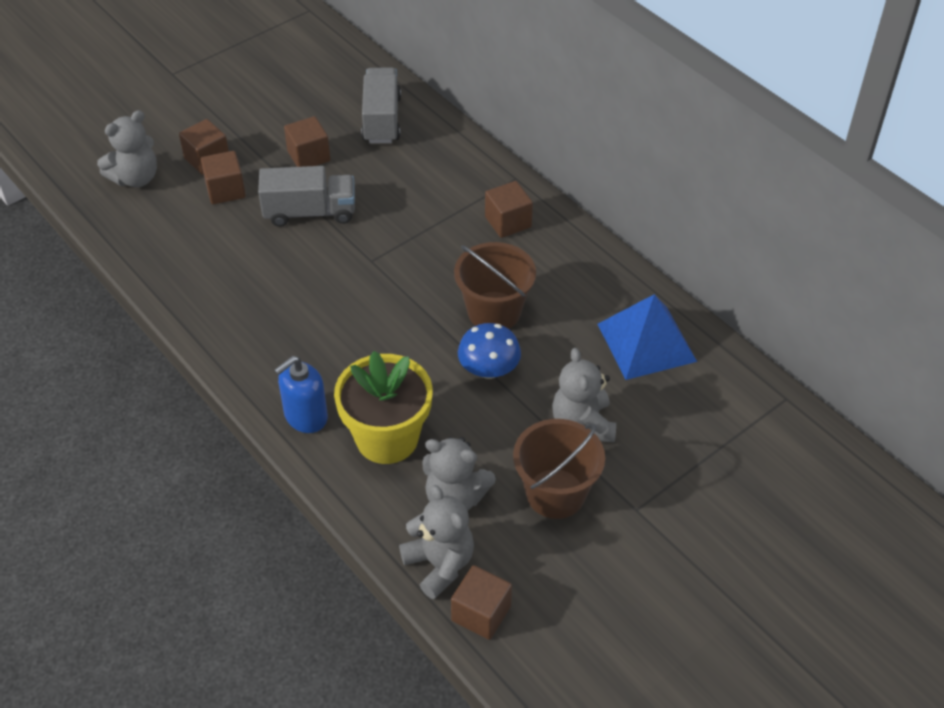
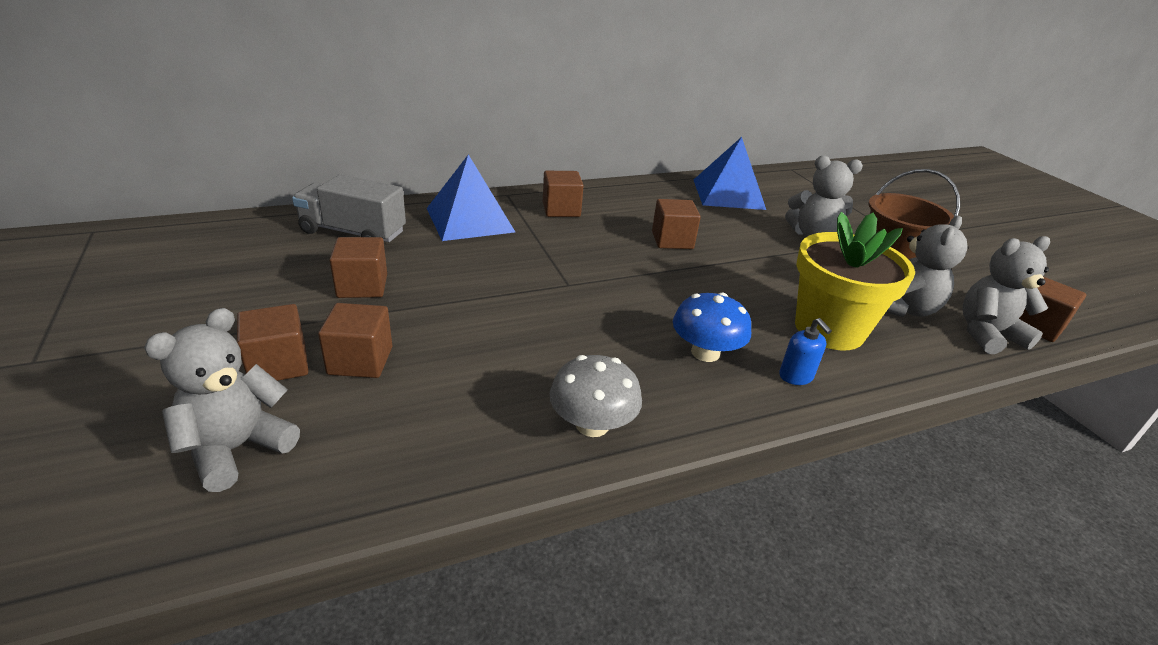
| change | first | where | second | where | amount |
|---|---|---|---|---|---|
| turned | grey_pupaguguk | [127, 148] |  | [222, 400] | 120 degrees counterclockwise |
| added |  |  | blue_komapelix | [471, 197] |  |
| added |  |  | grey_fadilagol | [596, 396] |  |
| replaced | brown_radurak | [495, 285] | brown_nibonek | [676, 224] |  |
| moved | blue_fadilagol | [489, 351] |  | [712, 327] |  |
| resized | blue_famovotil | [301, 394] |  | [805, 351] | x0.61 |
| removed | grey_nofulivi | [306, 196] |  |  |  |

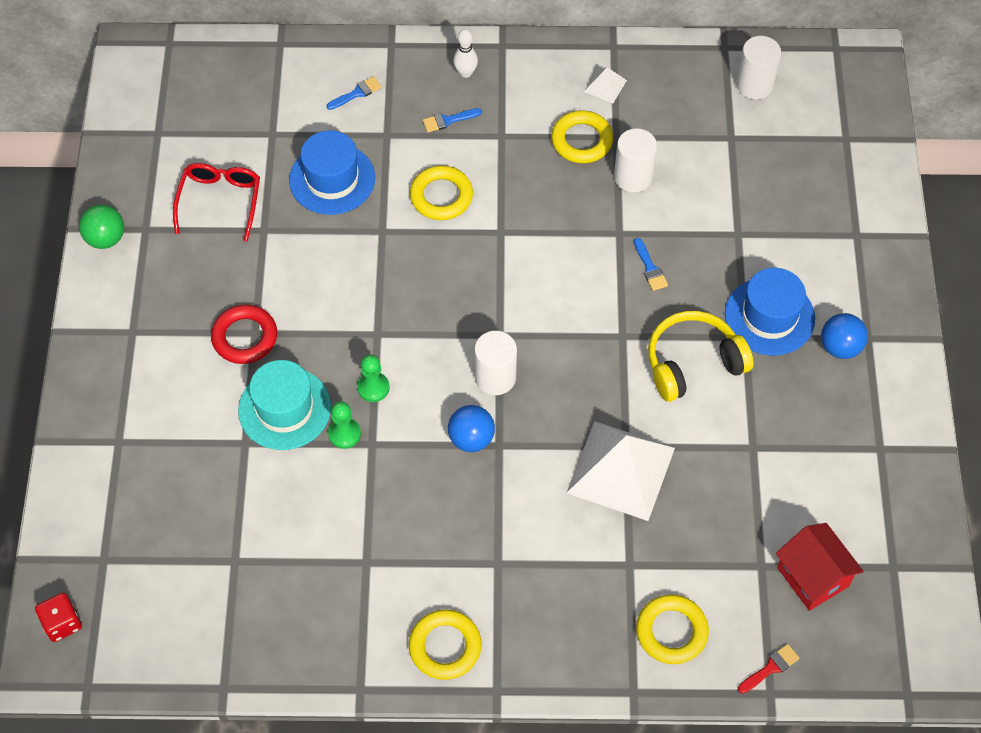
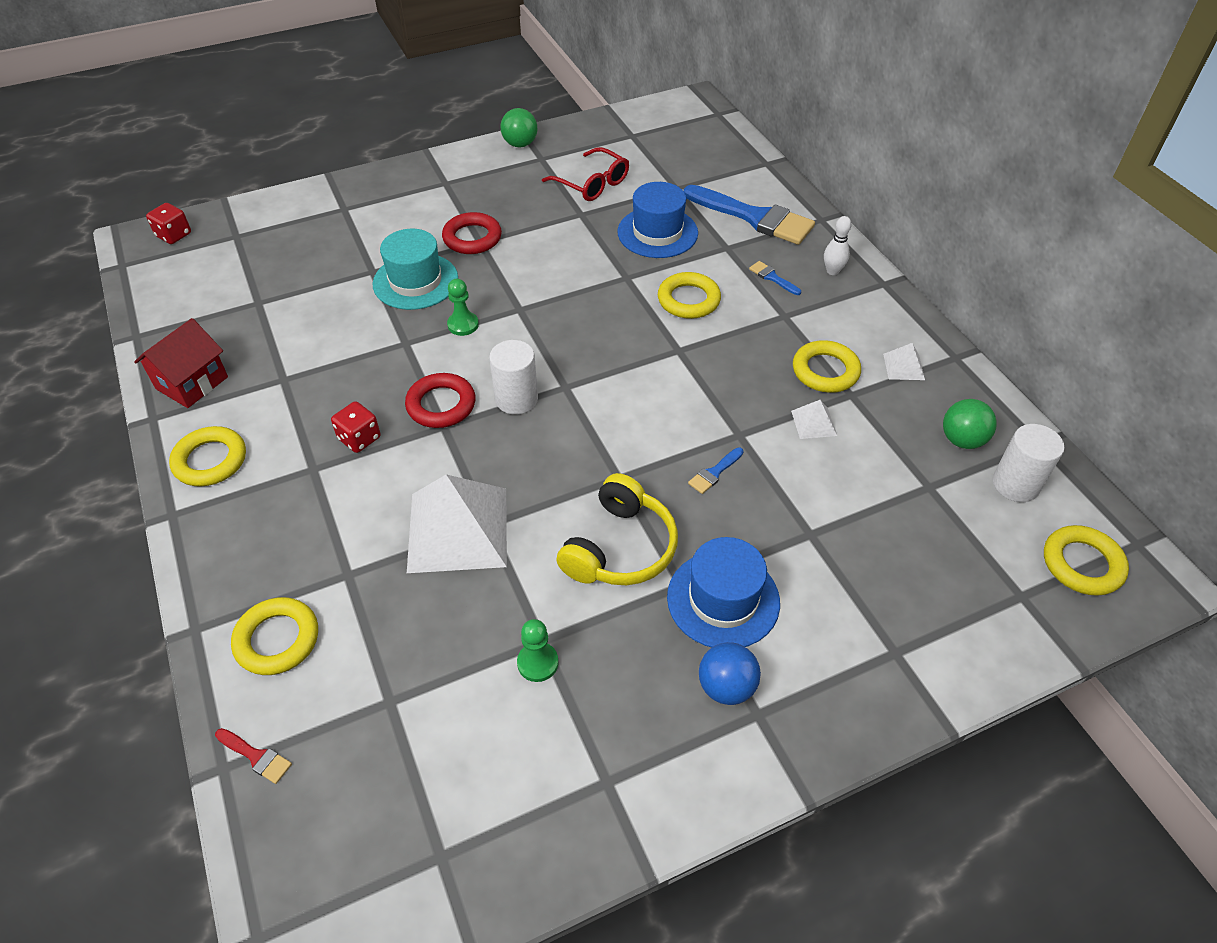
| change | first | where | second | where | amount |
|---|---|---|---|---|---|
| moved | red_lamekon | [820, 567] |  | [181, 363] |  |
| added |  |  | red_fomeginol | [356, 427] |  |
| replaced | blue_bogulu | [471, 428] | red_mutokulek | [440, 400] |  |
| moved | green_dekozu | [344, 425] |  | [537, 650] |  |
| turned | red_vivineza | [216, 202] |  | [585, 174] | 60 degrees clockwise |
| turned | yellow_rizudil | [701, 356] |  | [617, 529] | 75 degrees clockwise |
| resized | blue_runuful | [354, 93] |  | [749, 215] | x2.45 |
| replaced | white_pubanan | [635, 161] | white_komapelix | [814, 419] |  |
| added |  |  | green_bogulu | [970, 424] |  |
| added |  |  | yellow_mutokulek | [1086, 560] |  |

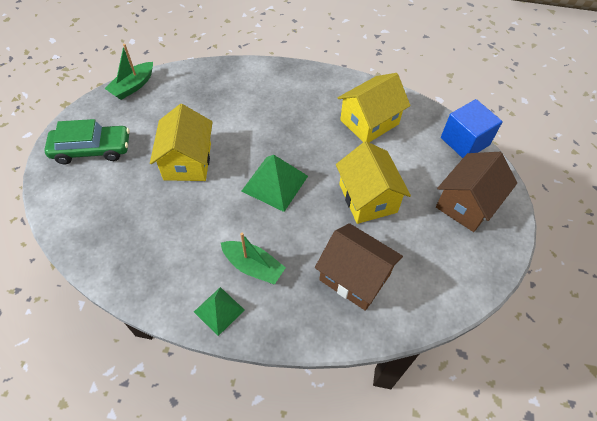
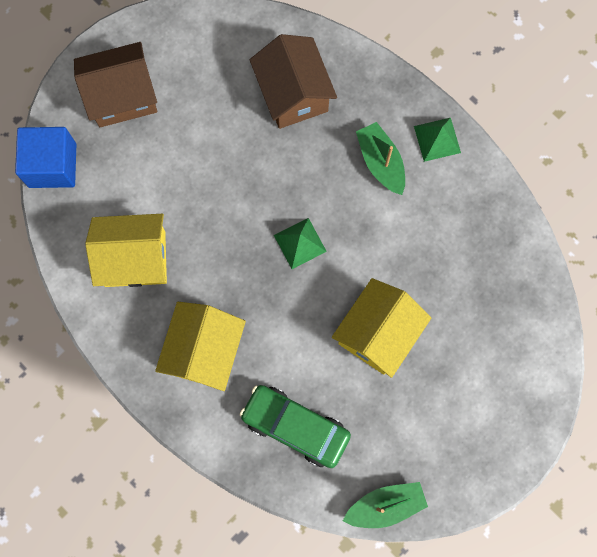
| change | first | where | second | where | amount |
|---|---|---|---|---|---|
| moved | yellow_lamekon | [373, 182] |  | [200, 346] |  |
| moved | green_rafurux | [87, 141] |  | [295, 426] |  |
| resized | green_komapelix | [274, 183] |  | [300, 243] | x0.63 |

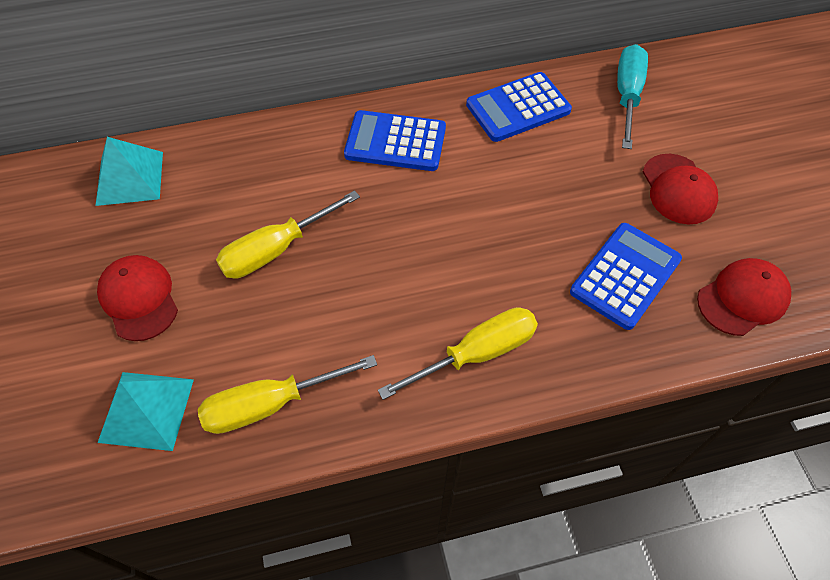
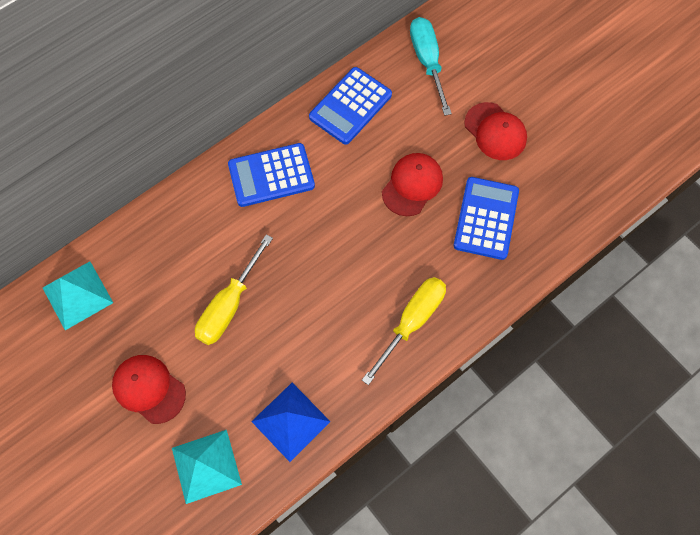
| change | first | where | second | where | amount |
|---|---|---|---|---|---|
| replaced | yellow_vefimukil | [287, 394] | blue_komapelix | [291, 422] |  |
| moved | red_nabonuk | [744, 297] |  | [412, 184] |  |

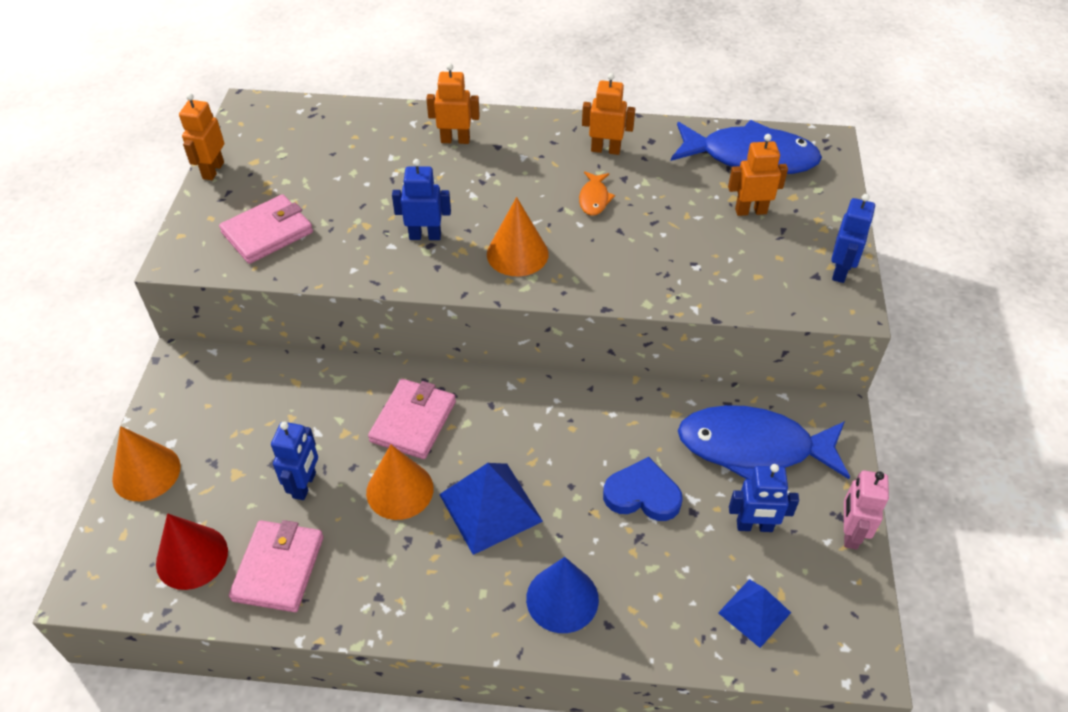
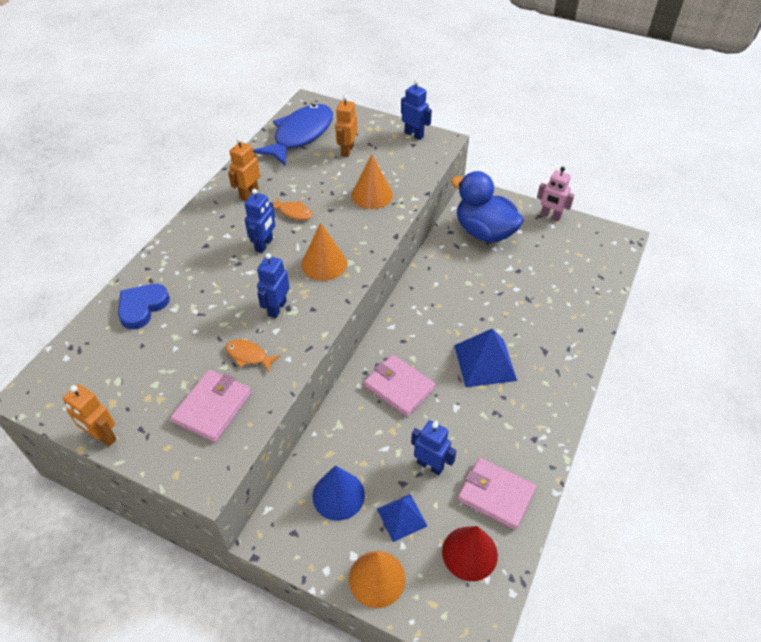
| change | first | where | second | where | amount |
|---|---|---|---|---|---|
| moved | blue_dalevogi | [643, 489] |  | [144, 306] |  |
| turned | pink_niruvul | [266, 229] |  | [211, 406] | 45 degrees clockwise |
| added |  |  | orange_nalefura | [253, 356] |  |
| moved | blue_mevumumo | [764, 498] |  | [259, 221] |  |
| moved | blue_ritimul | [562, 595] |  | [339, 493] |  |
| moved | orange_ritimul | [400, 482] |  | [372, 181] |  |
| moved | blue_komapelix | [754, 613] |  | [402, 518] |  |
| replaced | blue_nalefura | [764, 442] | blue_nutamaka | [487, 207] |  |
| removed | orange_mevumumo | [453, 103] |  |  |  |

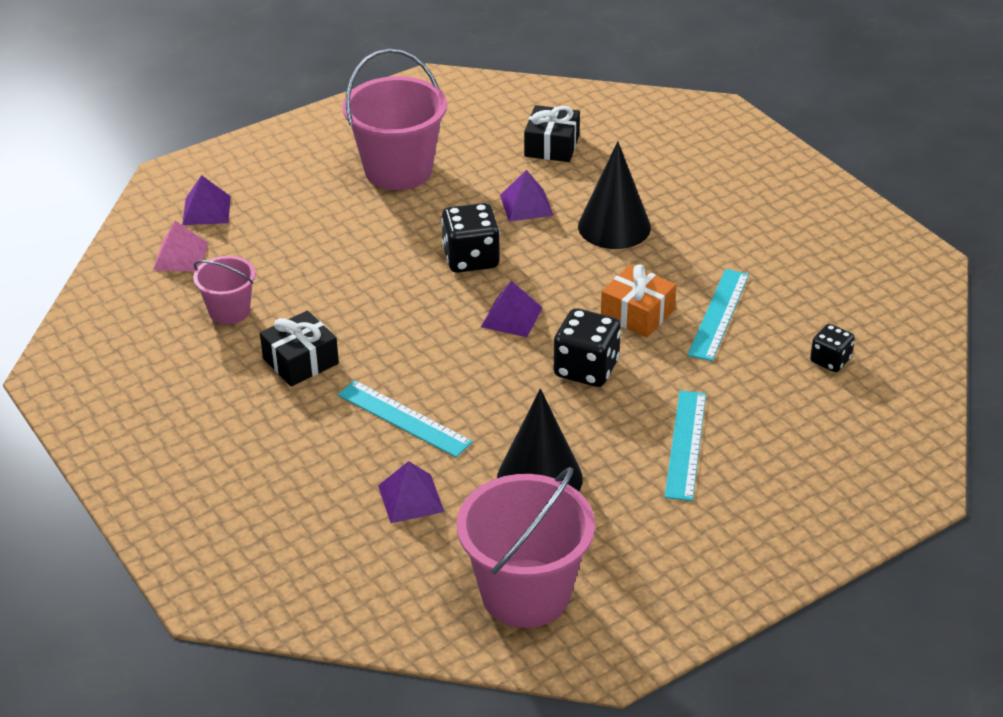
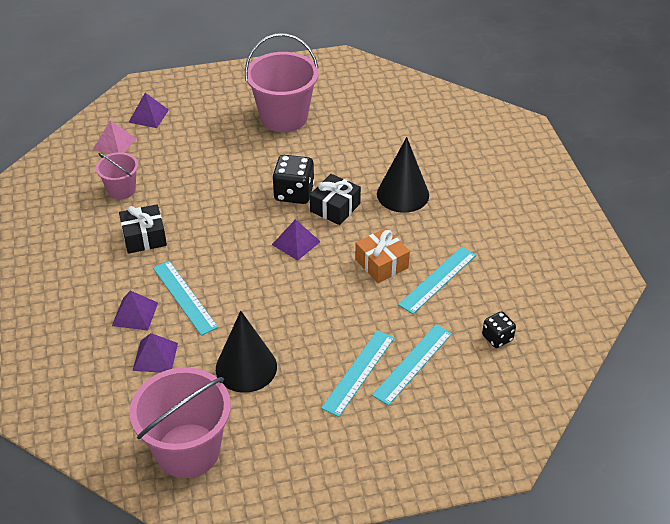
| change | first | where | second | where | amount |
|---|---|---|---|---|---|
| moved | purple_komapelix | [527, 196] |  | [135, 310] |  |
| moved | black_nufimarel | [552, 133] |  | [335, 199] |  |
| added |  |  | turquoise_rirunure | [412, 365] |  |
| removed | black_fomeginol | [587, 347] |  |  |  |

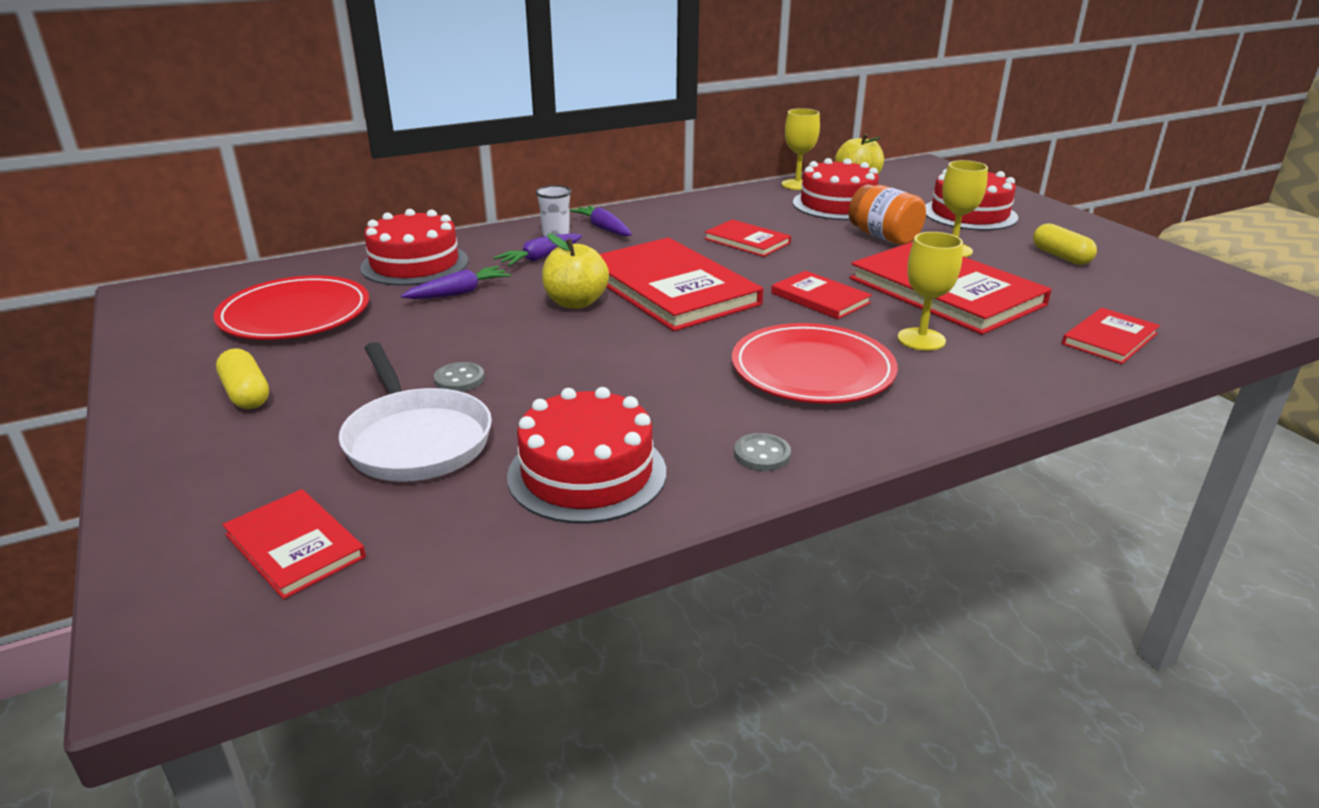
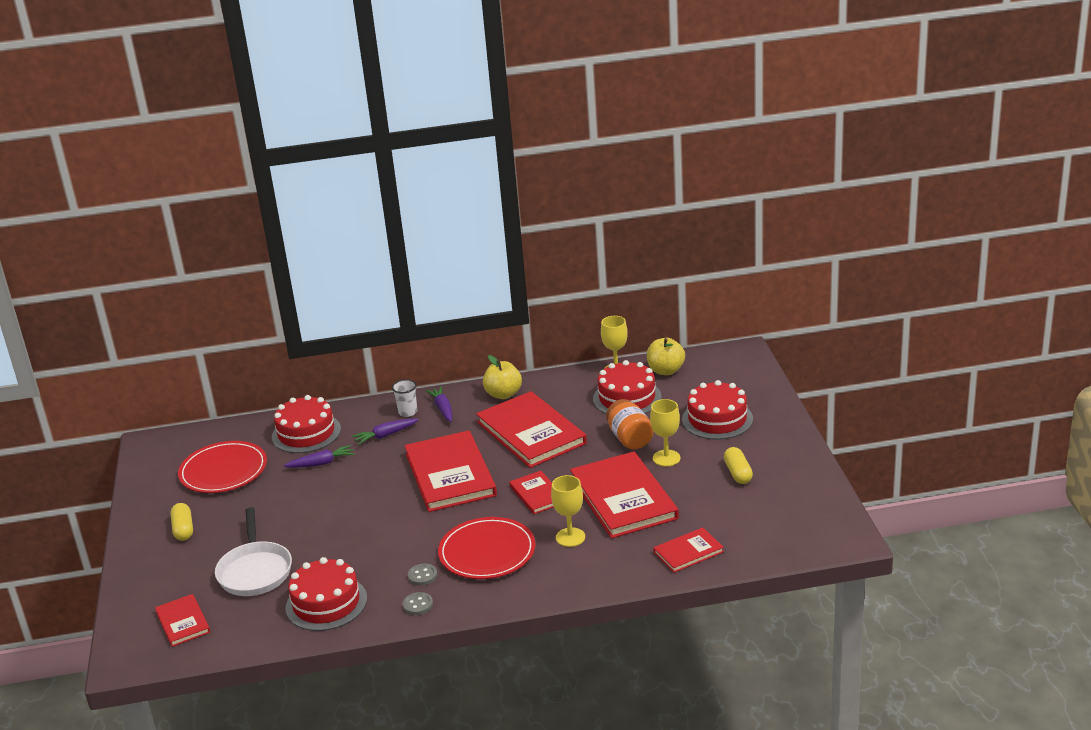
| change | first | where | second | where | amount |
|---|---|---|---|---|---|
| moved | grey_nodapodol | [459, 377] |  | [422, 574] |  |
| resized | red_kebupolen | [747, 238] |  | [531, 429] | x1.97 |
| moved | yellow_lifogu | [575, 271] |  | [502, 377] |  |

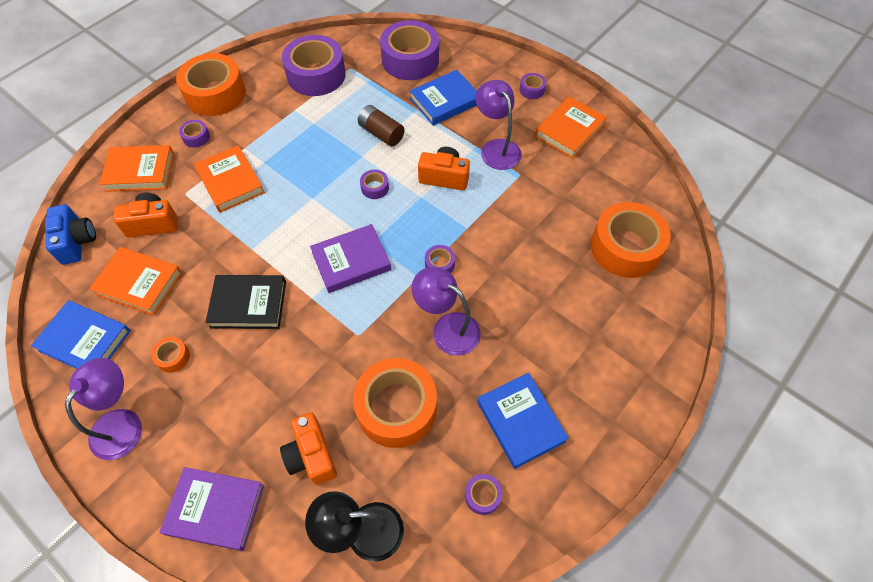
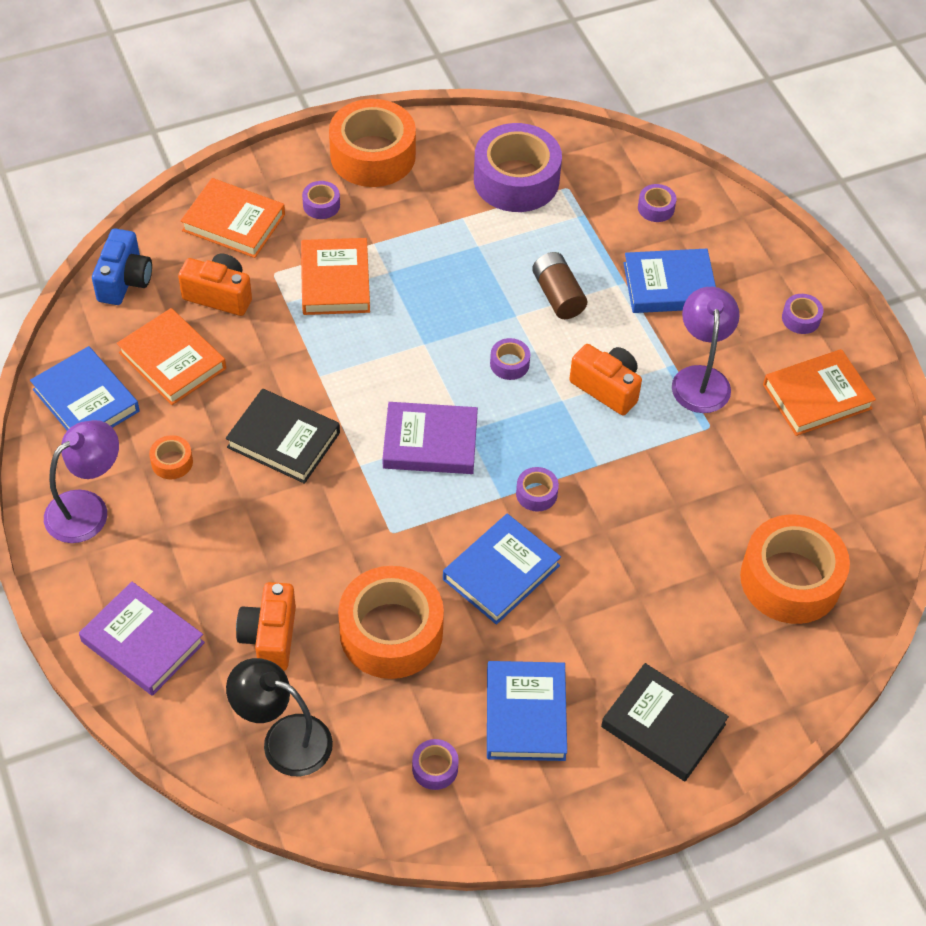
| change | first | where | second | where | amount |
|---|---|---|---|---|---|
| replaced | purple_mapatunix | [446, 311] | blue_kebupolen | [502, 569] |  |
| added |  |  | black_kebupolen | [665, 722] |  |
| resized | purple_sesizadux | [409, 50] |  | [657, 203] | x0.42 |

